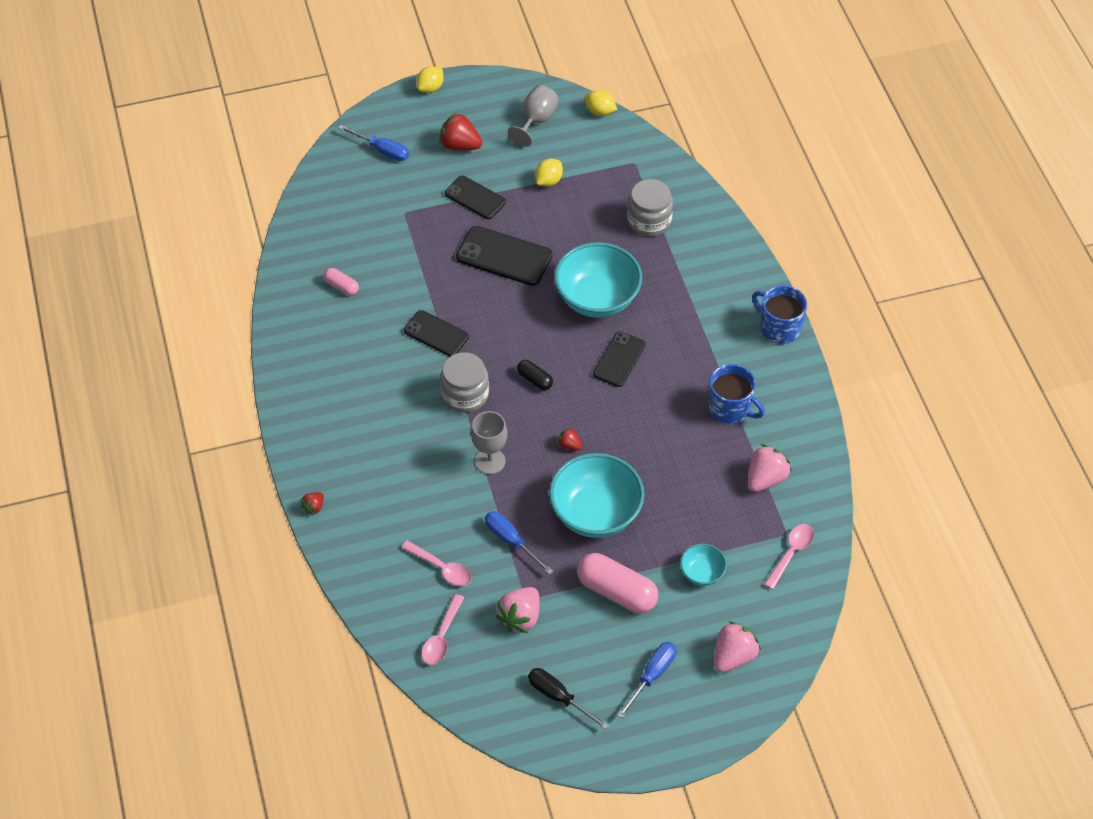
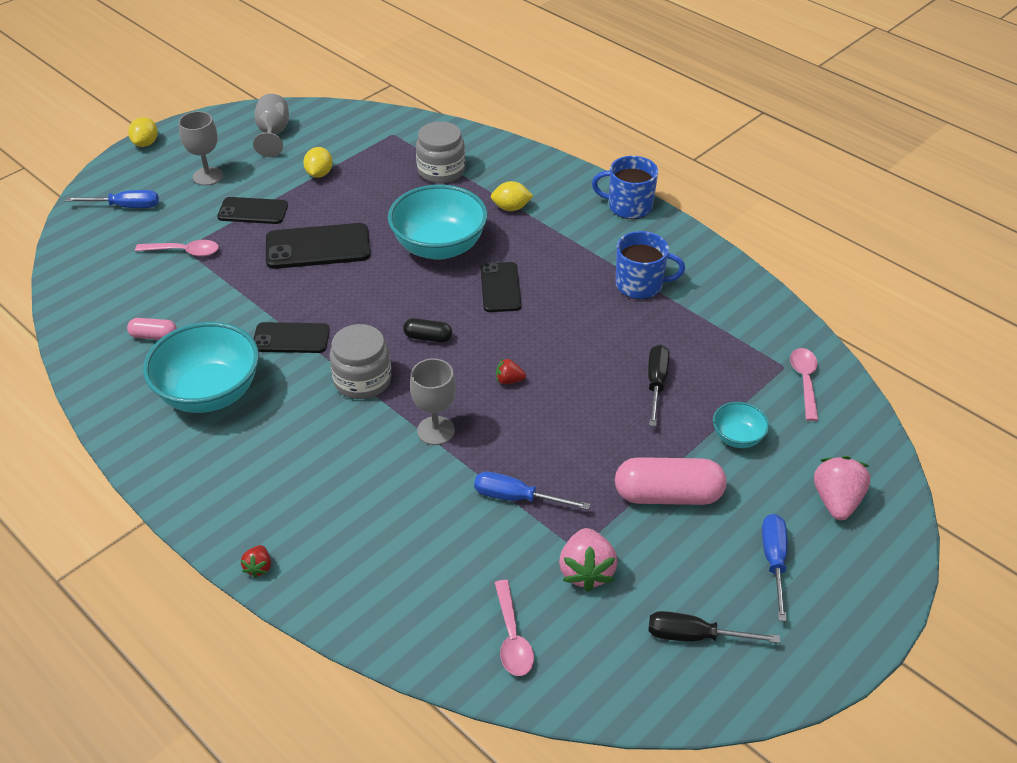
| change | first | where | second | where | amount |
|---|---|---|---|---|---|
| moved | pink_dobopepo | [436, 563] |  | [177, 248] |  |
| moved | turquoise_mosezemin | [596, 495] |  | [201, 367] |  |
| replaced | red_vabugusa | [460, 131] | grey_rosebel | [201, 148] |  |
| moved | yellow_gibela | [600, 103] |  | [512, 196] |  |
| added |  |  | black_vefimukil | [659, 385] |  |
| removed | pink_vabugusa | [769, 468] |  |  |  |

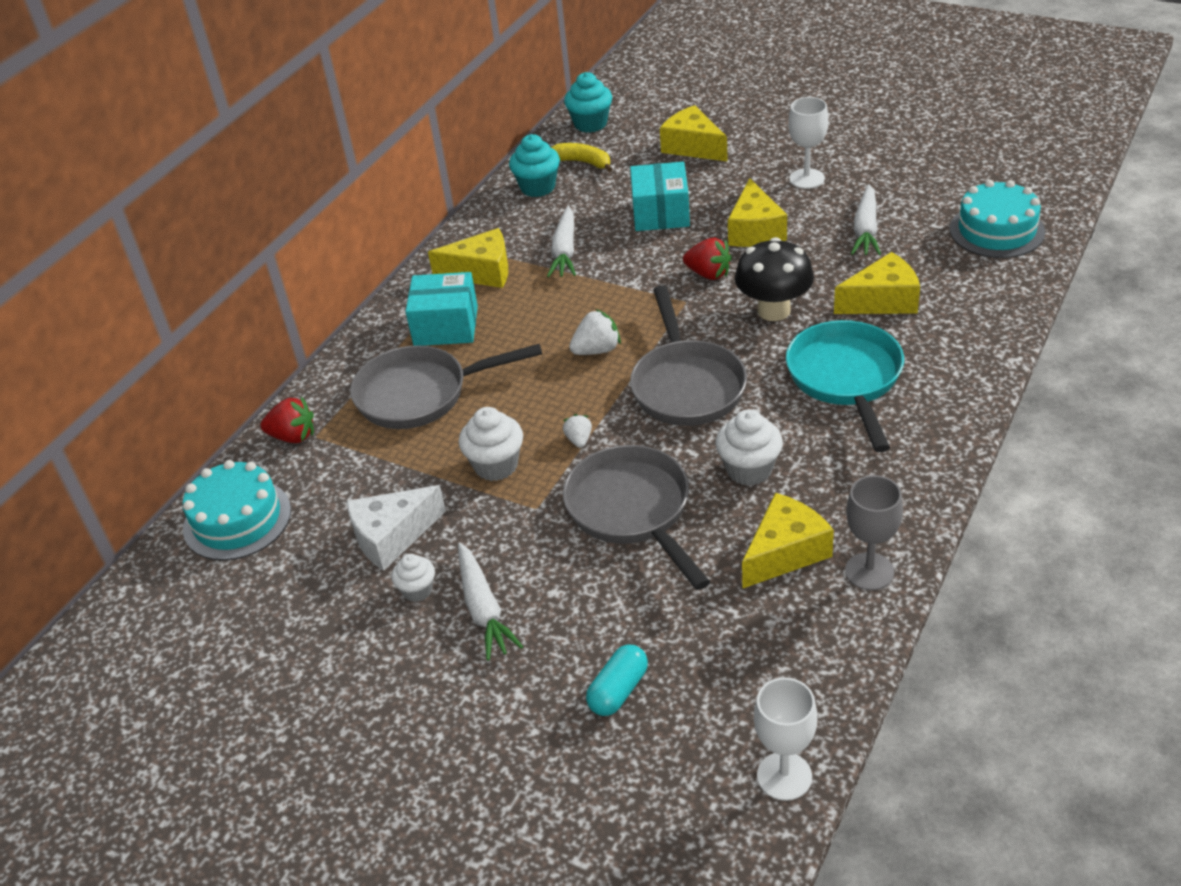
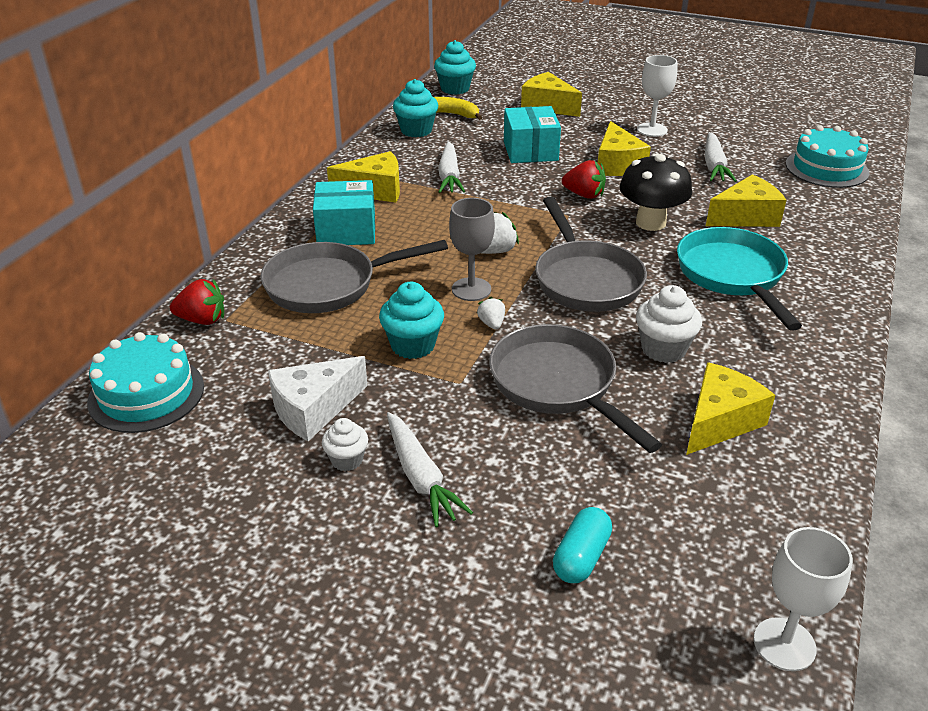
| change | first | where | second | where | amount |
|---|---|---|---|---|---|
| recoloured | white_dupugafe | [491, 444] | turquoise_dupugafe | [411, 320] |  |
| moved | grey_rosebel | [874, 532] |  | [472, 249] |  |

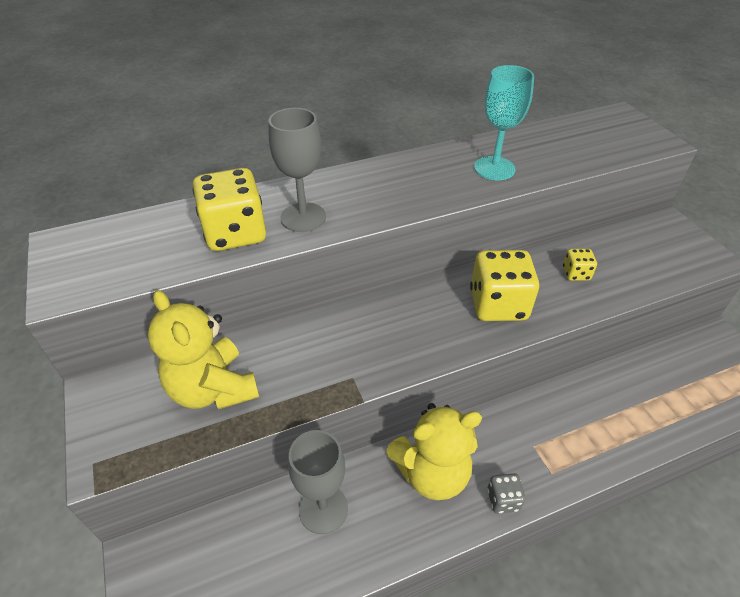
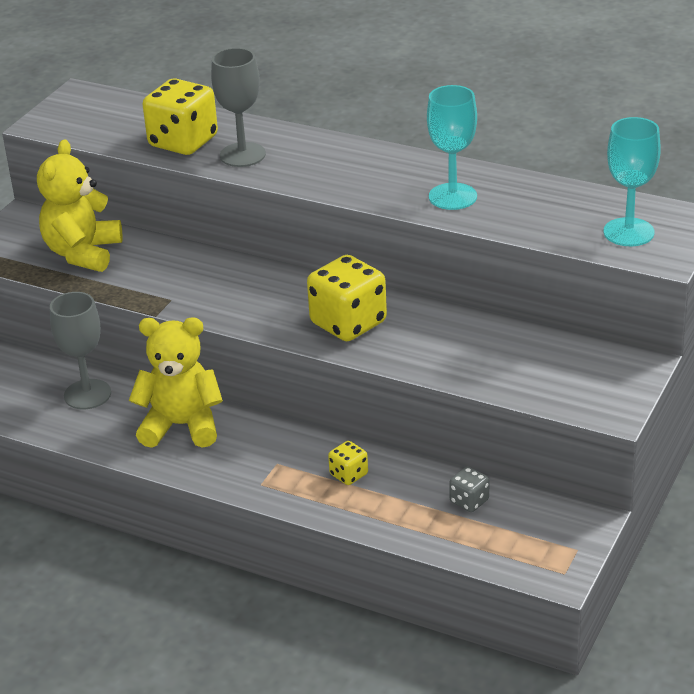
| change | first | where | second | where | amount |
|---|---|---|---|---|---|
| turned | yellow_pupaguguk | [434, 451] |  | [176, 382] | 150 degrees clockwise |
| moved | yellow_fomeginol | [580, 265] |  | [348, 463] |  |
| moved | grey_fomeginol | [506, 494] |  | [469, 489] |  |
| added |  |  | turquoise_rosebel | [632, 181] |  |

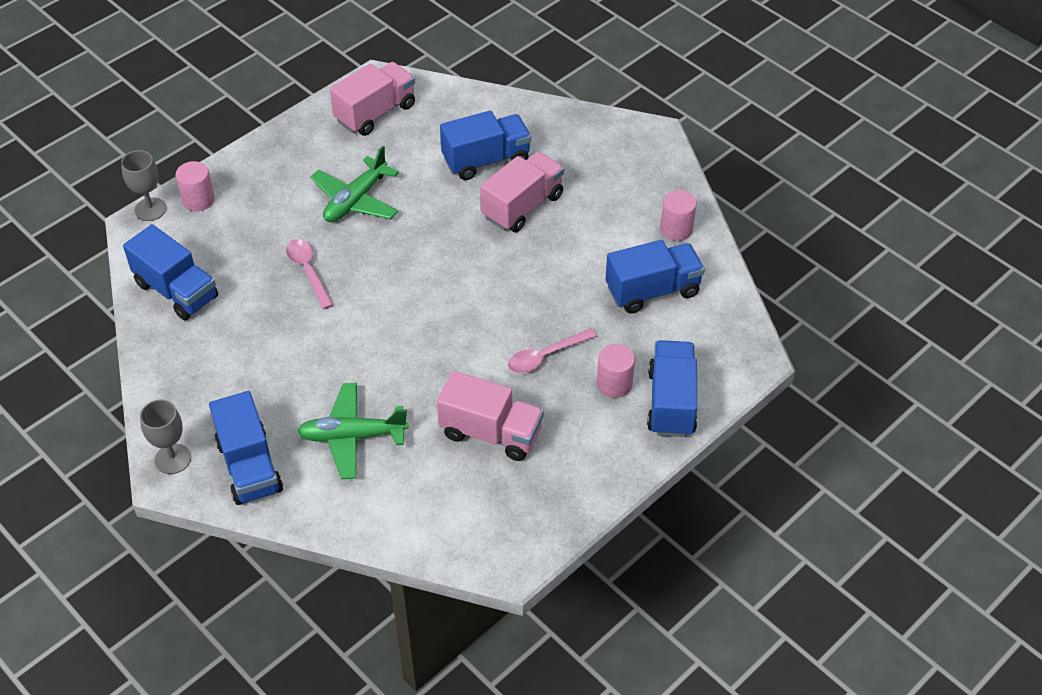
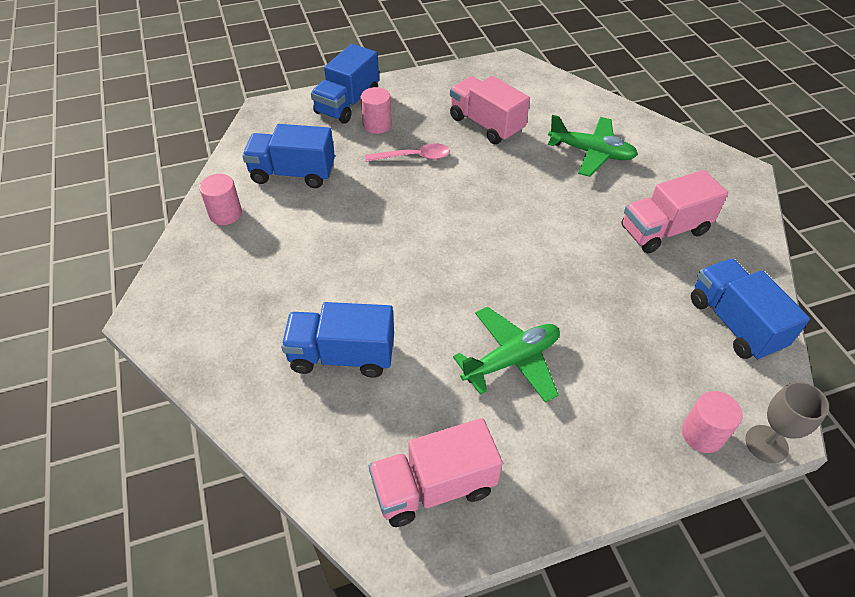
| change | first | where | second | where | amount |
|---|---|---|---|---|---|
| moved | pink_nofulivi | [522, 192] |  | [674, 211] |  |
| removed | grey_rosebel | [165, 437] |  |  |  |
| removed | blue_nofulivi | [246, 448] |  |  |  |
| removed | pink_dobopepo | [309, 274] |  |  |  |

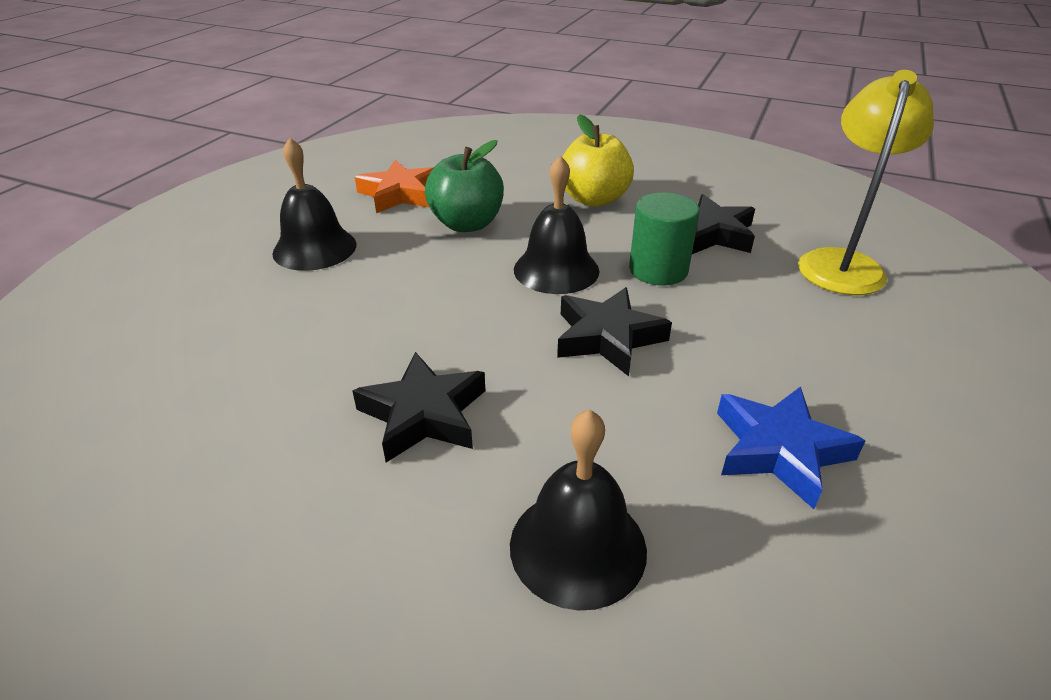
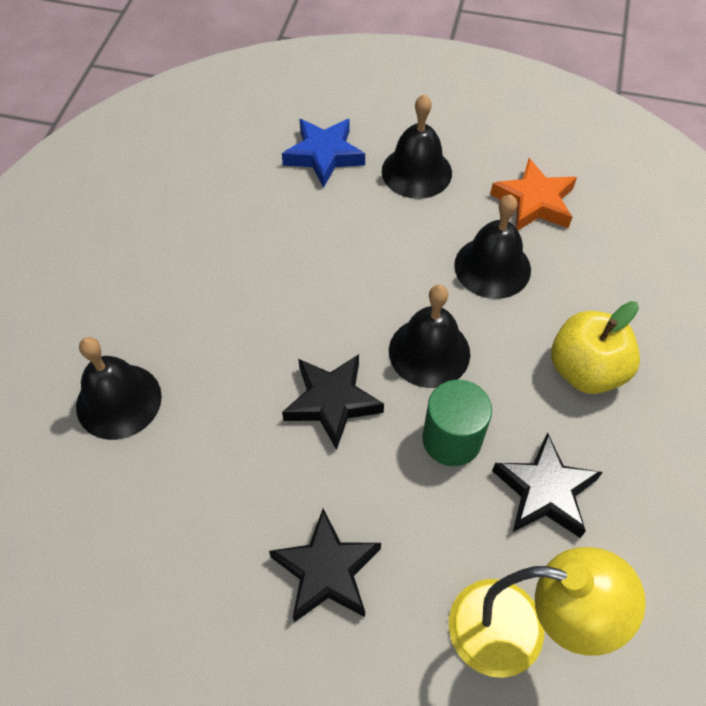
| change | first | where | second | where | amount |
|---|---|---|---|---|---|
| moved | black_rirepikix | [418, 407] |  | [325, 565] |  |
| moved | blue_rirepikix | [791, 447] |  | [323, 153] |  |
| replaced | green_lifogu | [464, 186] | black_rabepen | [492, 247] |  |

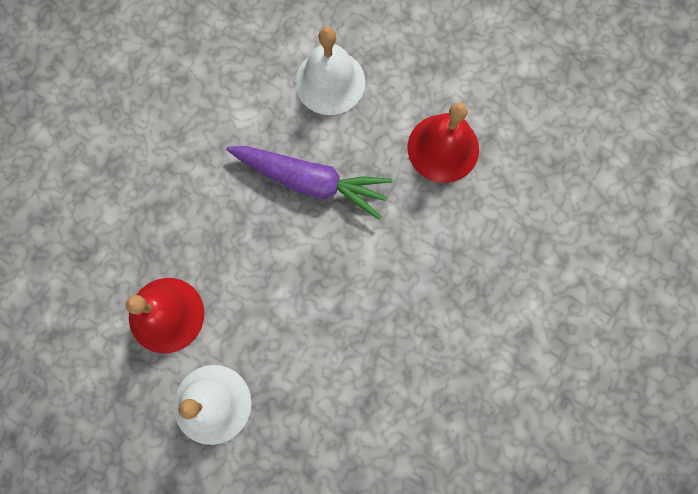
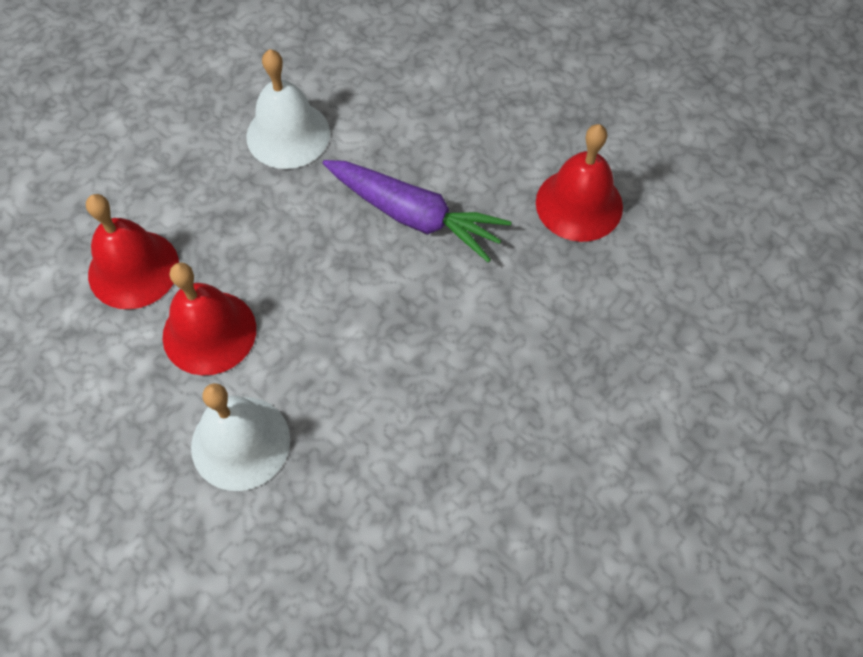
| change | first | where | second | where | amount |
|---|---|---|---|---|---|
| added |  |  | red_rabepen | [132, 251] |  |
| moved | white_rabepen | [330, 71] |  | [288, 109] |  |

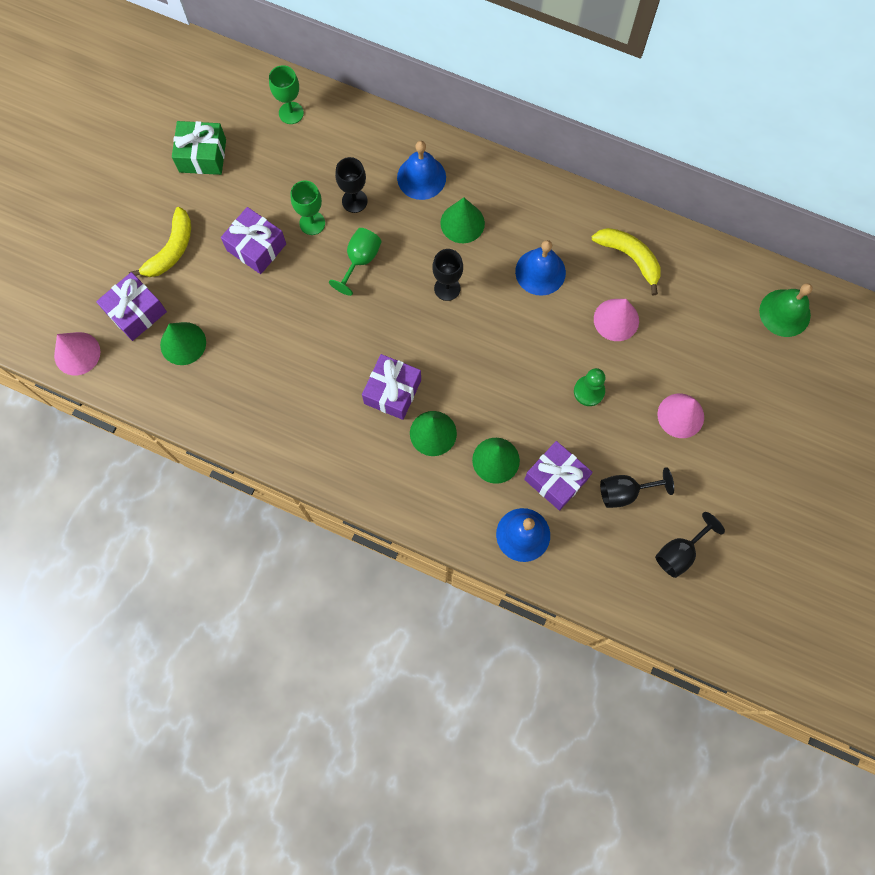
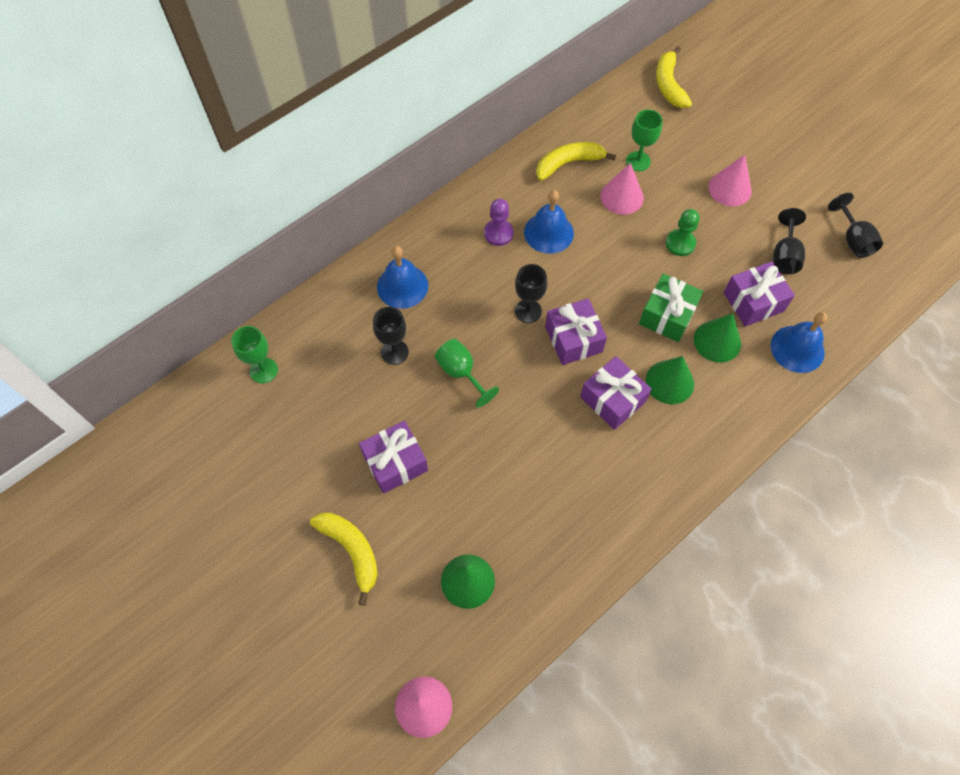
| change | first | where | second | where | amount |
|---|---|---|---|---|---|
| added |  |  | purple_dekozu | [499, 222] |  |
| moved | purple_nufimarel | [131, 306] |  | [576, 332] |  |
| moved | green_rosebel | [308, 207] |  | [644, 140] |  |
| moved | green_nufimarel | [199, 148] |  | [671, 308] |  |
| replaced | green_rabepen | [785, 310] | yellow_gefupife | [674, 77] |  |
| removed | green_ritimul | [462, 220] |  |  |  |

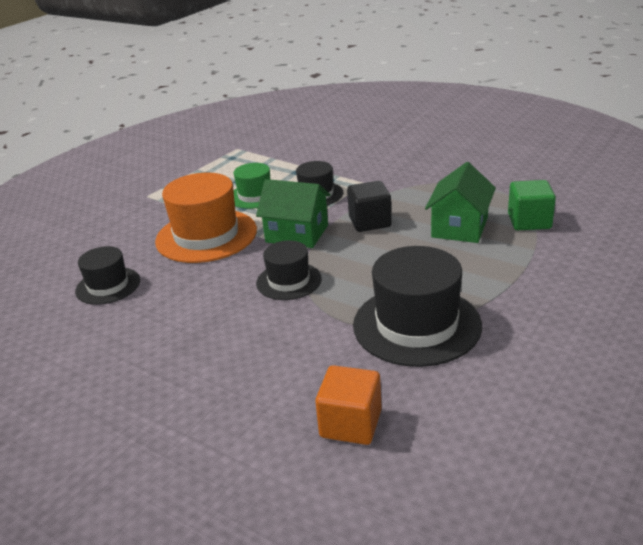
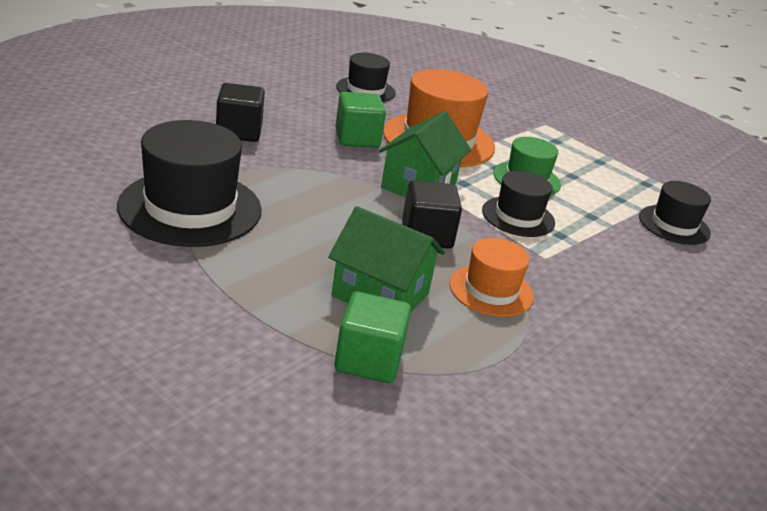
| change | first | where | second | where | amount |
|---|---|---|---|---|---|
| added |  |  | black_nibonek | [240, 112] |  |
| added |  |  | green_nibonek | [361, 120] |  |
| added |  |  | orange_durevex | [491, 277] |  |
| moved | black_durevex | [289, 270] |  | [675, 213] |  |
| removed | orange_nibonek | [348, 405] |  |  |  |

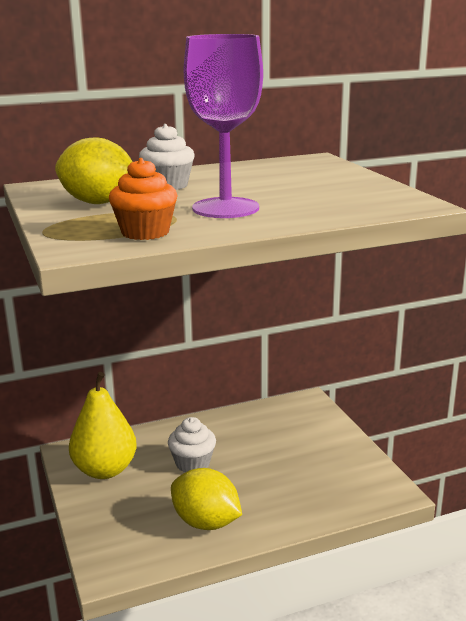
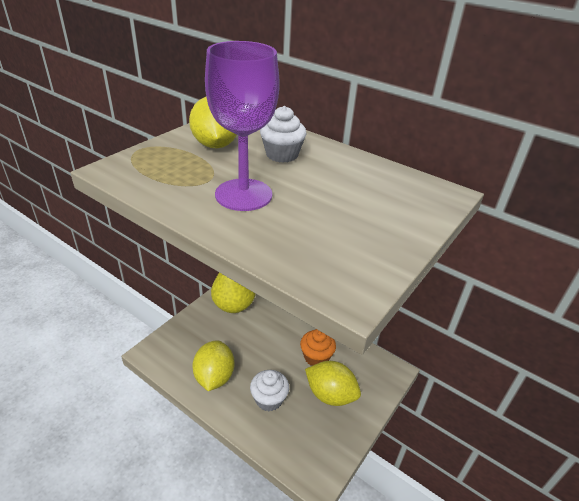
| change | first | where | second | where | amount |
|---|---|---|---|---|---|
| moved | white_dupugafe | [192, 444] |  | [269, 391] |  |
| moved | orange_dupugafe | [143, 199] |  | [318, 347] |  |
| added |  |  | yellow_gibela | [333, 383] |  |

